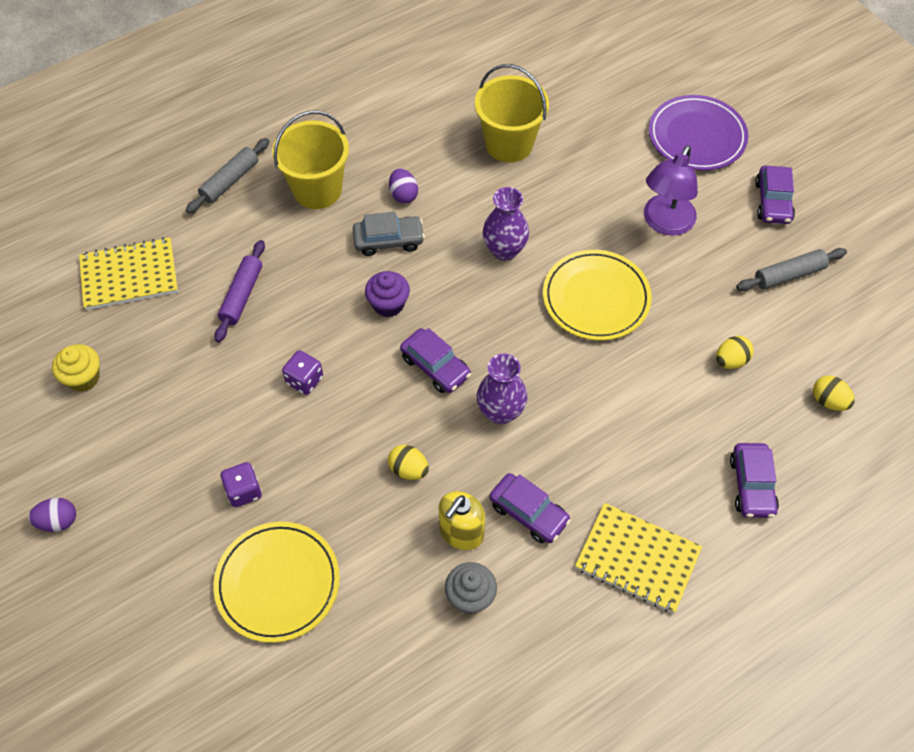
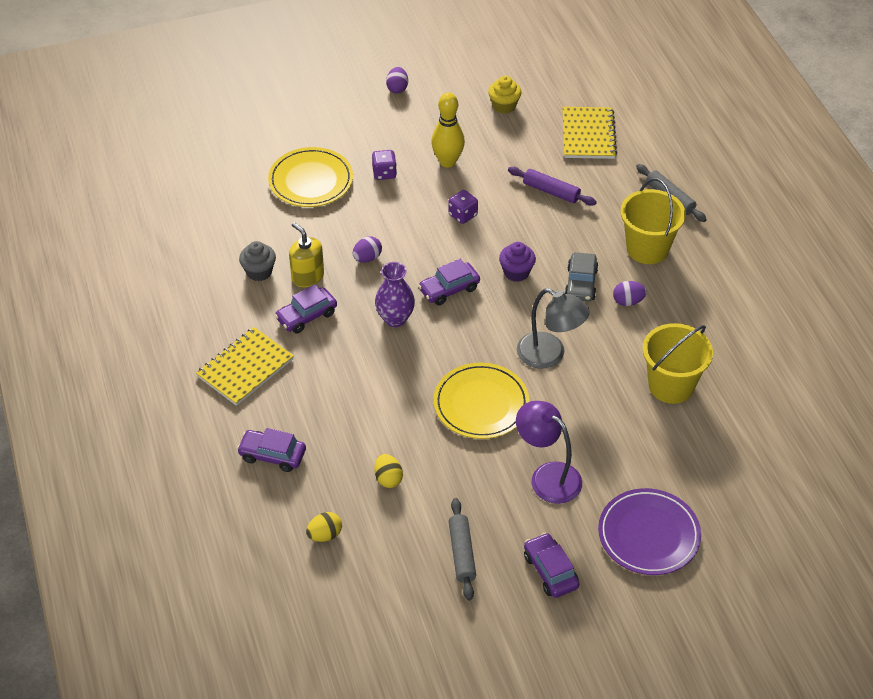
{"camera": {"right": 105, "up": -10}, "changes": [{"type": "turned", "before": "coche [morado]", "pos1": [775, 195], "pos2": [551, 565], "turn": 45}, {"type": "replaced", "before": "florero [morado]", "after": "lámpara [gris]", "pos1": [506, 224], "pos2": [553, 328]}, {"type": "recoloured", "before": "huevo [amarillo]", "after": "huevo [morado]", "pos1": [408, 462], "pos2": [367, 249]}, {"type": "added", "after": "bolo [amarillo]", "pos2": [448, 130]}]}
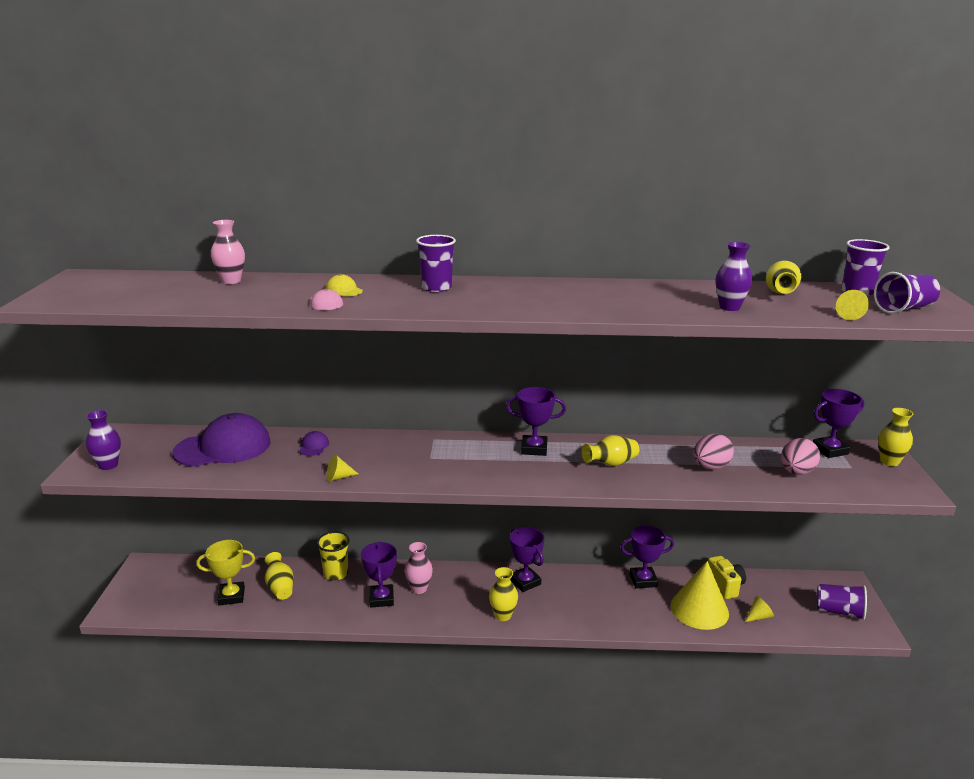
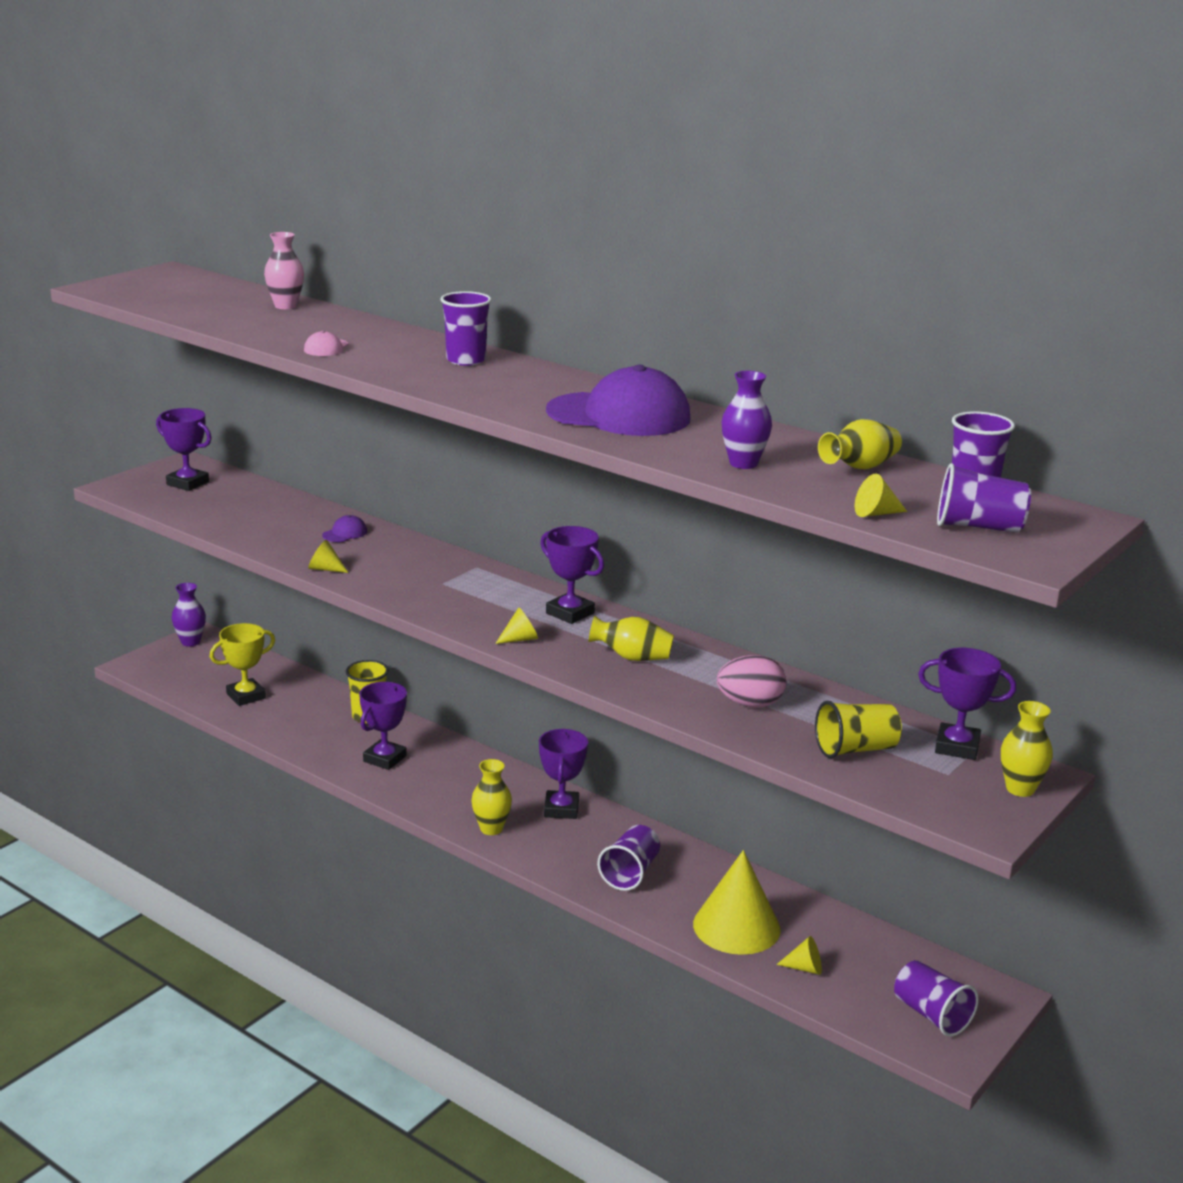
{"camera": {"right": 35, "up": 0}, "changes": [{"type": "removed", "before": "gorra [amarillo]", "pos1": [344, 285]}, {"type": "moved", "before": "florero [morado]", "pos1": [103, 440], "pos2": [189, 615]}, {"type": "moved", "before": "gorra [morado]", "pos1": [221, 440], "pos2": [618, 400]}, {"type": "replaced", "before": "huevo [rosa]", "after": "vaso [amarillo]", "pos1": [800, 456], "pos2": [858, 729]}, {"type": "moved", "before": "trofeo [morado]", "pos1": [647, 557], "pos2": [184, 449]}, {"type": "turned", "before": "trofeo [amarillo]", "pos1": [225, 572], "pos2": [242, 664], "turn": -60}, {"type": "removed", "before": "florero [rosa]", "pos1": [419, 568]}, {"type": "removed", "before": "florero [amarillo]", "pos1": [279, 576]}, {"type": "removed", "before": "cámara [amarillo]", "pos1": [727, 577]}, {"type": "added", "after": "cono [amarillo]", "pos2": [516, 625]}, {"type": "added", "after": "vaso [morado]", "pos2": [628, 858]}]}
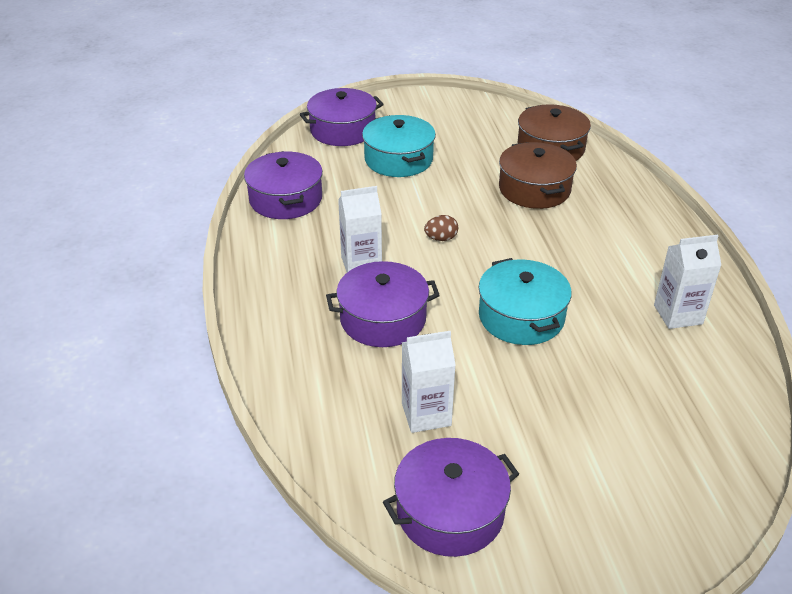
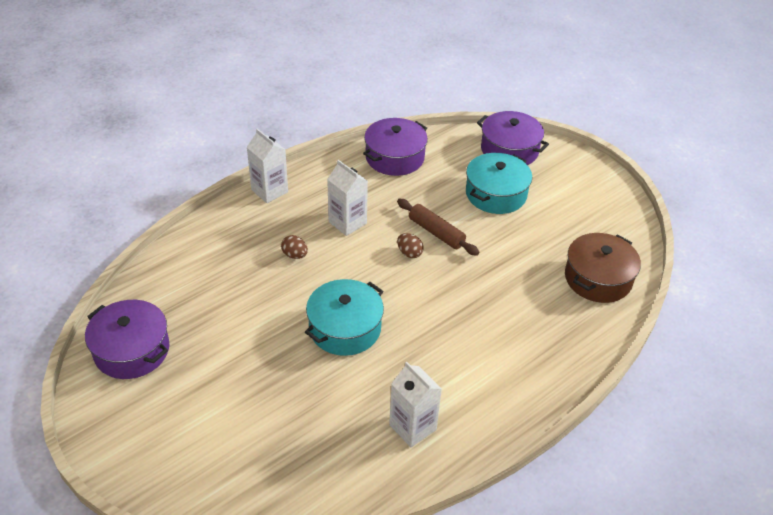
{"camera": {"right": 60, "up": 5}, "changes": [{"type": "removed", "before": "olla [marrón]", "pos1": [538, 175]}, {"type": "replaced", "before": "olla [morado]", "after": "huevo [marrón]", "pos1": [383, 304], "pos2": [294, 247]}, {"type": "moved", "before": "cartón de leche [blanco]", "pos1": [429, 382], "pos2": [267, 165]}, {"type": "added", "after": "rodillo [marrón]", "pos2": [438, 227]}]}
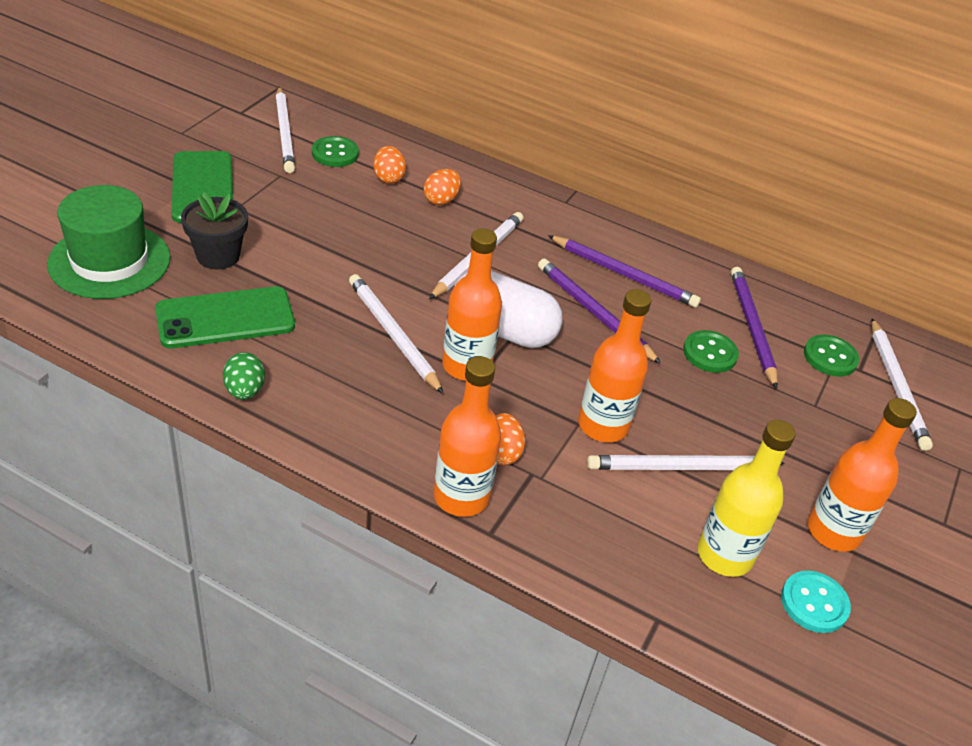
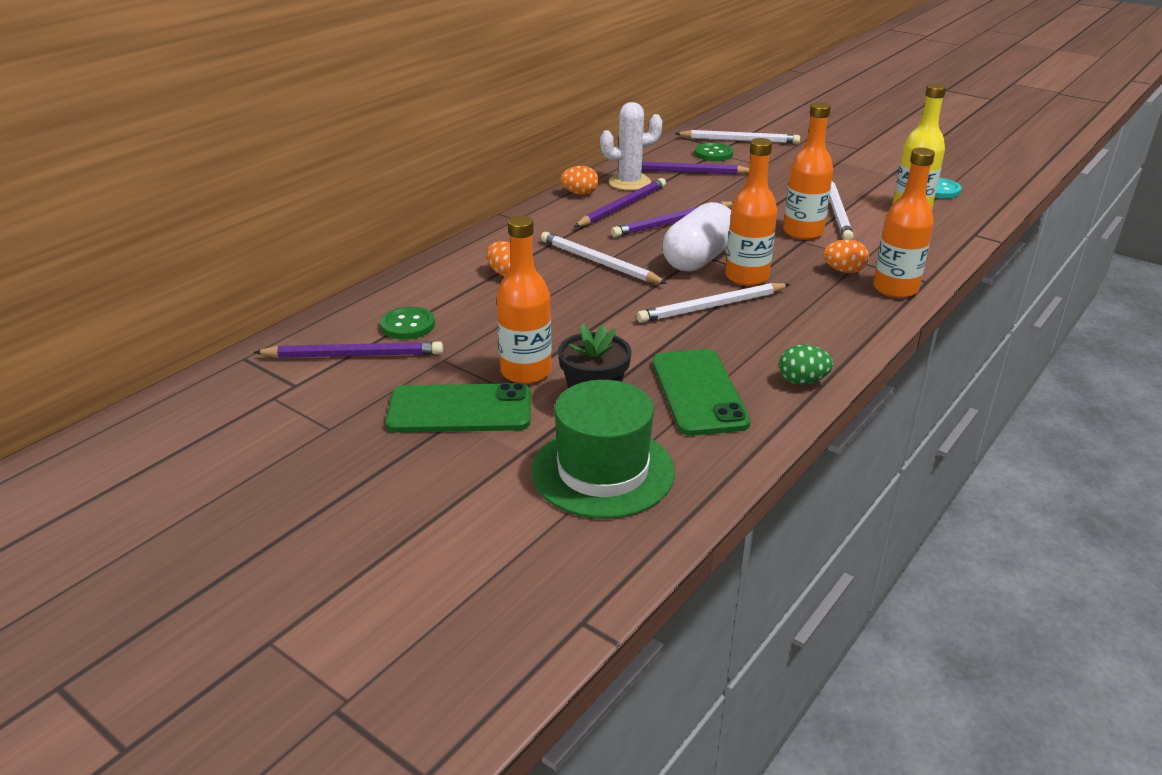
{"camera": {"right": -75, "up": -10}, "changes": [{"type": "recoloured", "before": "lápiz [blanco]", "after": "lápiz [morado]", "pos1": [285, 129], "pos2": [348, 349]}, {"type": "moved", "before": "huevo [naranja]", "pos1": [389, 165], "pos2": [579, 180]}, {"type": "removed", "before": "botón [verde]", "pos1": [711, 351]}, {"type": "moved", "before": "botella [naranja]", "pos1": [862, 475], "pos2": [524, 300]}, {"type": "added", "after": "cactus [blanco]", "pos2": [631, 146]}]}
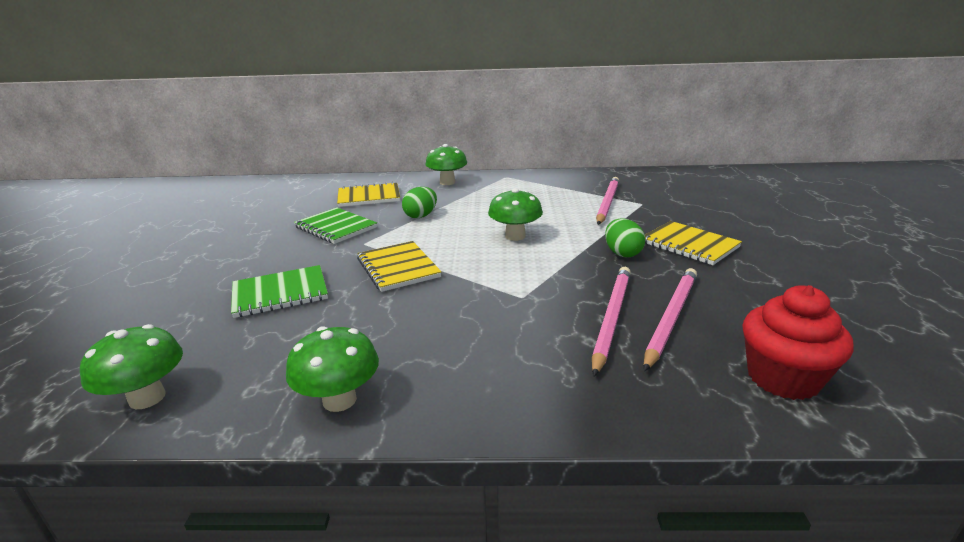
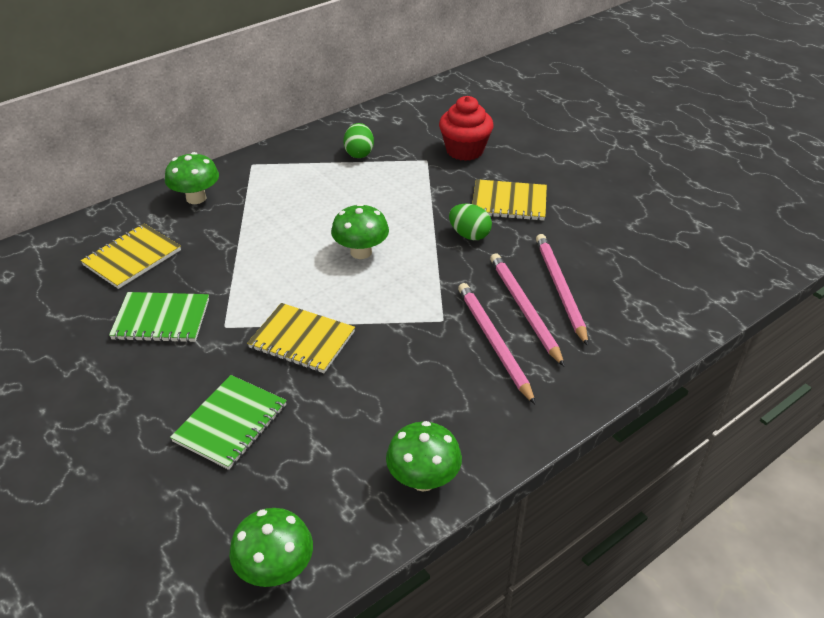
{"camera": {"right": -40, "up": 15}, "changes": [{"type": "moved", "before": "lápiz [rosa]", "pos1": [607, 201], "pos2": [497, 344]}, {"type": "moved", "before": "huevo [verde]", "pos1": [419, 202], "pos2": [358, 140]}, {"type": "moved", "before": "magdalena [rojo]", "pos1": [798, 342], "pos2": [466, 128]}]}
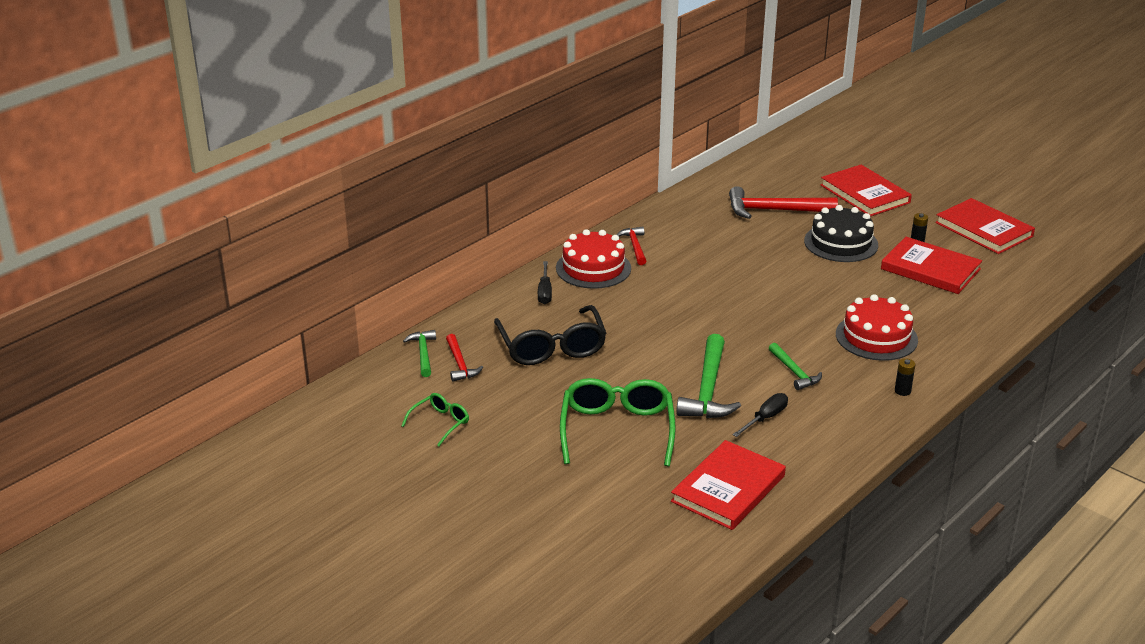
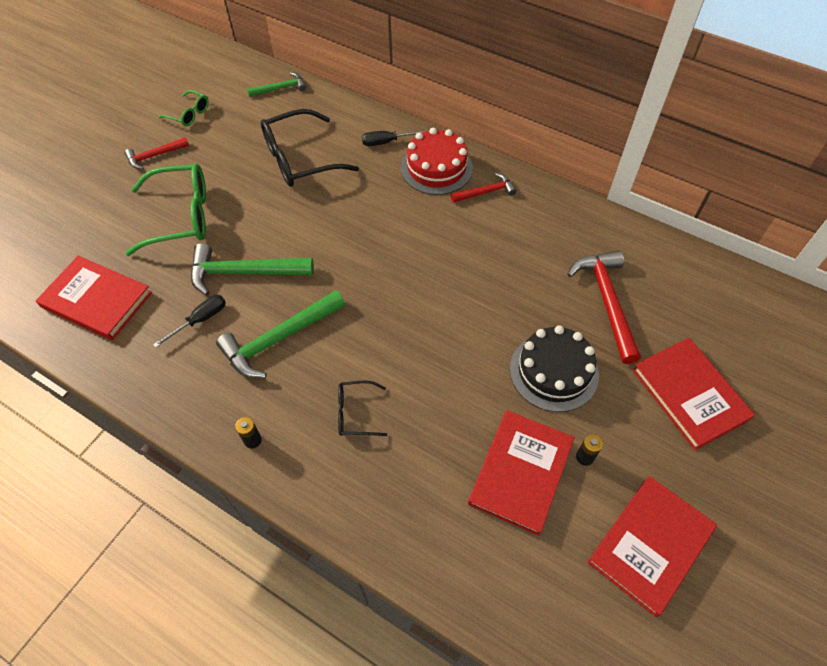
{"camera": {"right": 80, "up": 25}, "changes": [{"type": "turned", "before": "libro [rojo]", "pos1": [866, 191], "pos2": [693, 394], "turn": -75}, {"type": "replaced", "before": "tarta [rojo]", "after": "gafas [negro]", "pos1": [877, 327], "pos2": [362, 408]}, {"type": "moved", "before": "martillo [rojo]", "pos1": [464, 358], "pos2": [157, 153]}, {"type": "resized", "before": "martillo [verde]", "pos1": [795, 366], "pos2": [280, 334], "scale": 1.76}, {"type": "turned", "before": "destornillador [negro]", "pos1": [760, 415], "pos2": [189, 321], "turn": -75}]}
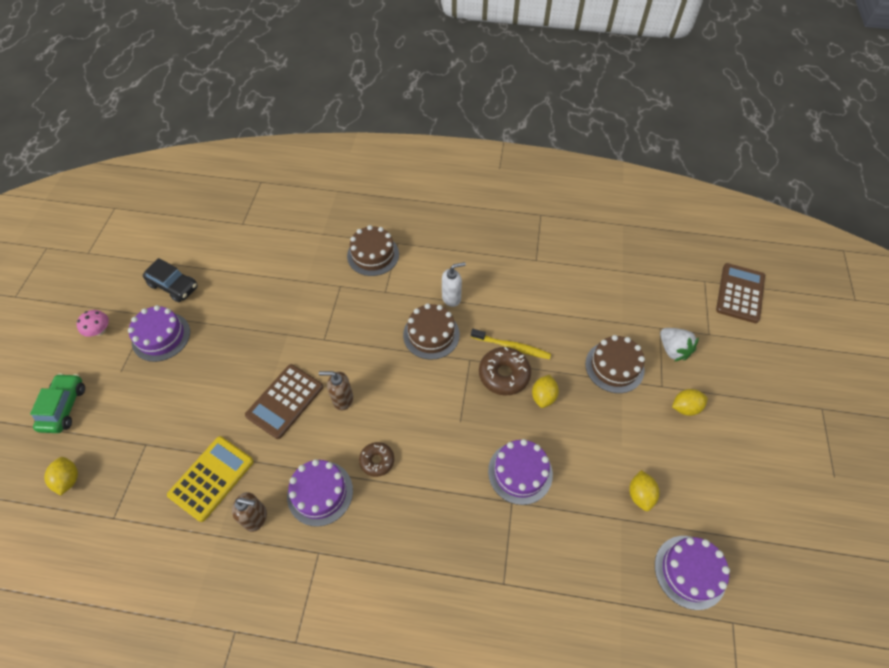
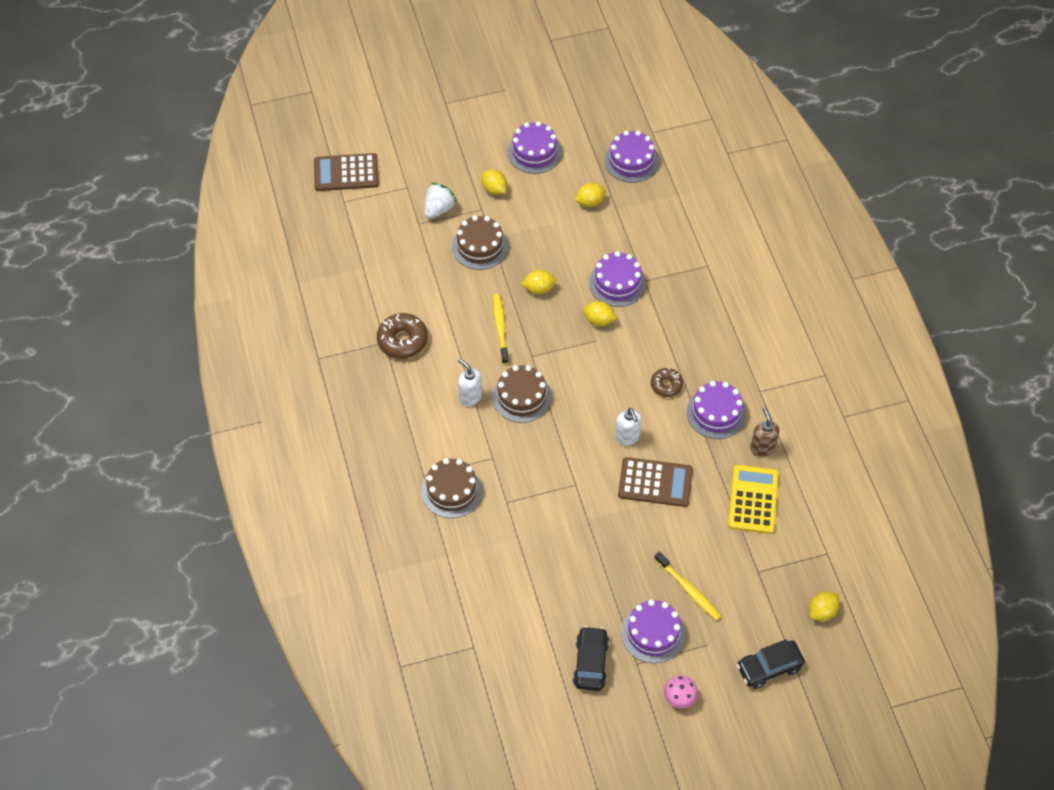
{"camera": {"right": -115, "up": 0}, "changes": [{"type": "moved", "before": "rosquilla [marrón]", "pos1": [505, 371], "pos2": [402, 336]}, {"type": "recoloured", "before": "dispensador de jabón [marrón]", "after": "dispensador de jabón [blanco]", "pos1": [336, 391], "pos2": [628, 427]}, {"type": "recoloured", "before": "coche [verde]", "after": "coche [negro]", "pos1": [57, 403], "pos2": [770, 664]}, {"type": "turned", "before": "calculadora [amarillo]", "pos1": [210, 479], "pos2": [753, 499], "turn": 90}, {"type": "added", "after": "tarta [morado]", "pos2": [535, 147]}, {"type": "added", "after": "limón [amarillo]", "pos2": [600, 313]}, {"type": "added", "after": "cepillo de dientes [amarillo]", "pos2": [688, 586]}]}
